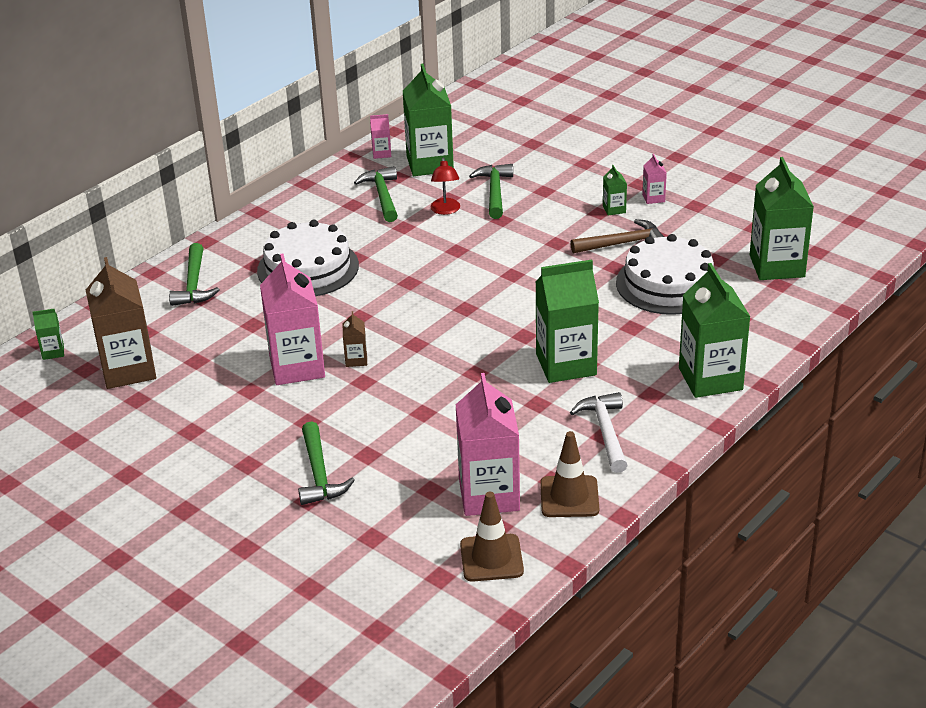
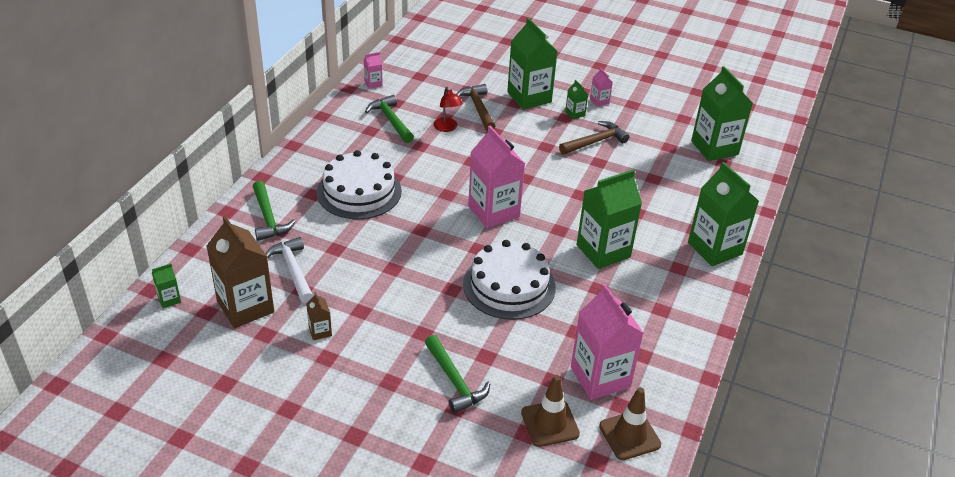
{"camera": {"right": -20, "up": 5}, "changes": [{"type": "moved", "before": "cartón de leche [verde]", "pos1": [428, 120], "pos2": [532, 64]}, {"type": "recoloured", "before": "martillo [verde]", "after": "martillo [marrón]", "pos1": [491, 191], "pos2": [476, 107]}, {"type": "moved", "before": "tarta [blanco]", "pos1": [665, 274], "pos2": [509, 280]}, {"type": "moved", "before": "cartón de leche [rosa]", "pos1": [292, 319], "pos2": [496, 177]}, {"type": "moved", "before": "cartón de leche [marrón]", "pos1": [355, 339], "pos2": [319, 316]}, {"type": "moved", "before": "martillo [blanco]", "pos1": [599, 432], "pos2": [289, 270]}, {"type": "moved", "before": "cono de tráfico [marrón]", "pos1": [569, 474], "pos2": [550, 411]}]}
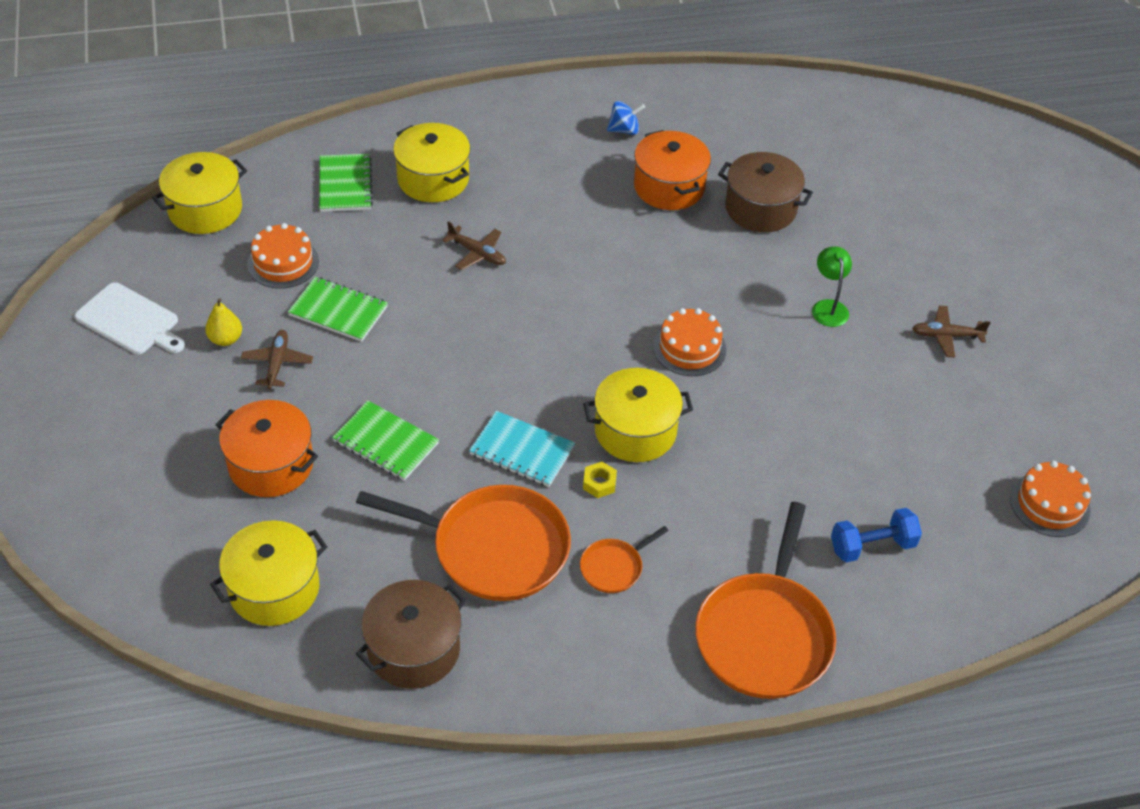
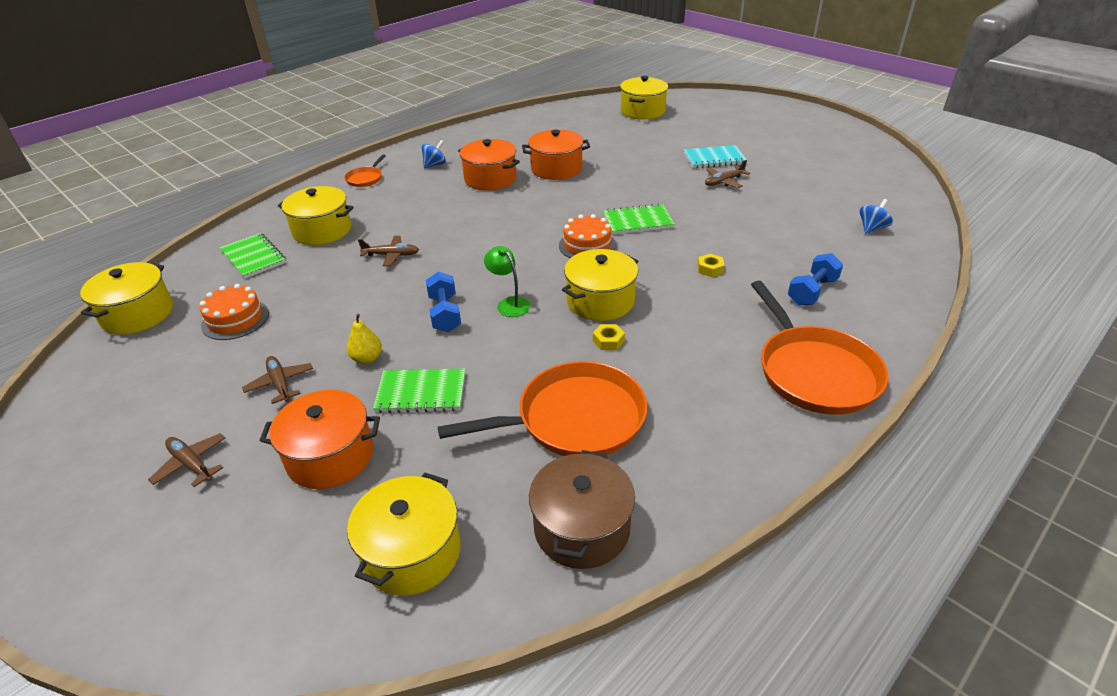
{"camera": {"right": -30, "up": -10}, "changes": [{"type": "recoloured", "before": "olla [marrón]", "after": "olla [naranja]", "pos1": [765, 192], "pos2": [556, 155]}, {"type": "moved", "before": "lámpara [verde]", "pos1": [832, 286], "pos2": [507, 281]}, {"type": "moved", "before": "cuaderno [verde]", "pos1": [338, 309], "pos2": [638, 218]}, {"type": "removed", "before": "tabla de cortar [blanco]", "pos1": [129, 318]}, {"type": "moved", "before": "pera [amarillo]", "pos1": [223, 322], "pos2": [364, 339]}, {"type": "moved", "before": "cuaderno [turquesa]", "pos1": [522, 449], "pos2": [715, 156]}, {"type": "replaced", "before": "tarta [naranja]", "after": "peonza [azul]", "pos1": [1050, 499], "pos2": [876, 216]}, {"type": "moved", "before": "sartén [naranja]", "pos1": [624, 559], "pos2": [365, 170]}, {"type": "added", "after": "olla [amarillo]", "pos2": [644, 97]}, {"type": "added", "after": "tuerca [amarillo]", "pos2": [711, 265]}, {"type": "added", "after": "mancuerna [azul]", "pos2": [443, 302]}, {"type": "added", "after": "avión [marrón]", "pos2": [186, 460]}]}
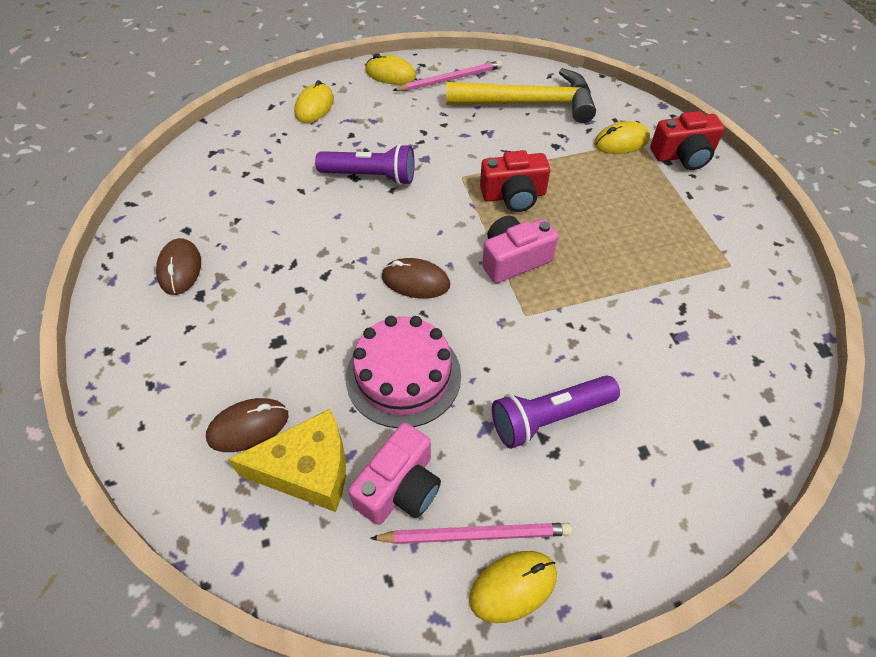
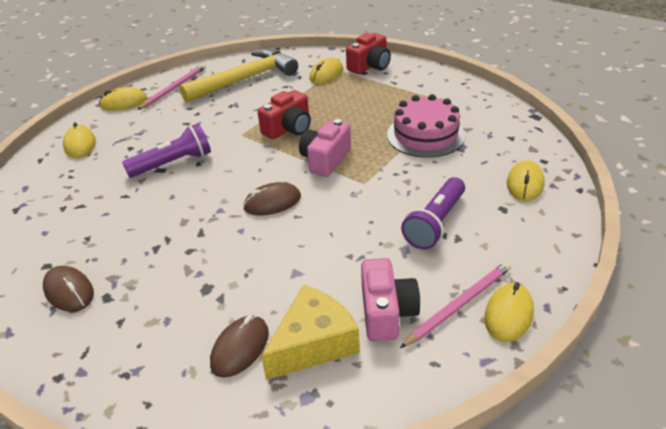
{"camera": {"right": -35, "up": -15}, "changes": [{"type": "moved", "before": "tarta [rosa]", "pos1": [403, 372], "pos2": [426, 126]}, {"type": "added", "after": "ratón [amarillo]", "pos2": [526, 181]}]}
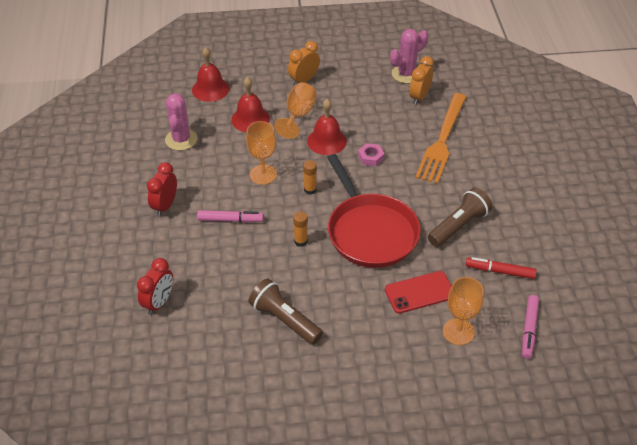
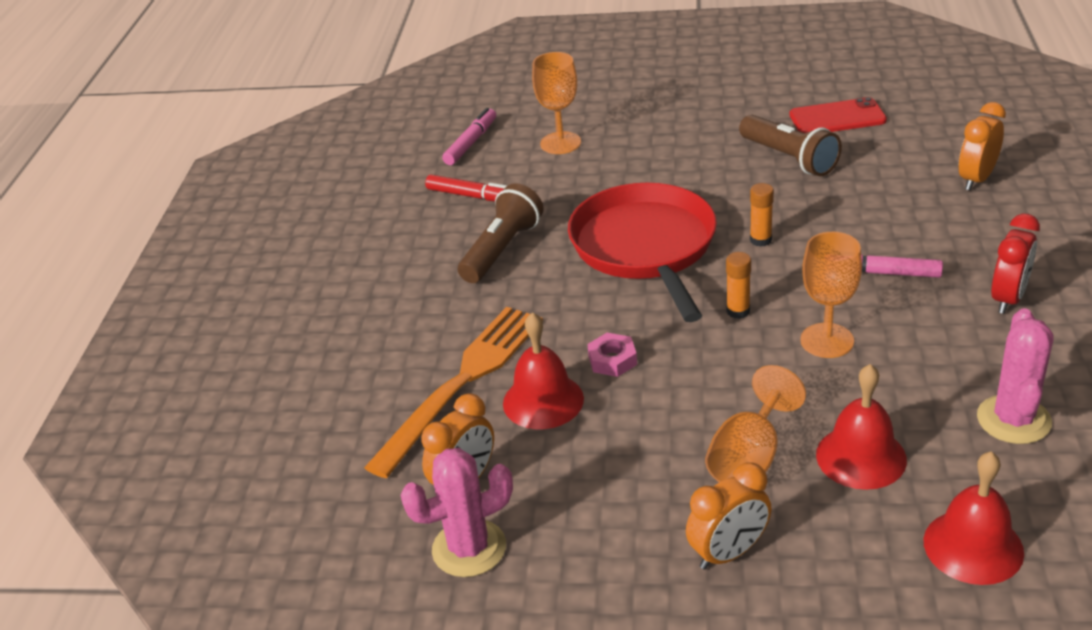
{"camera": {"right": -165, "up": -10}, "changes": [{"type": "moved", "before": "campana [rojo]", "pos1": [327, 127], "pos2": [543, 370]}, {"type": "turned", "before": "lámpara de mano [marrón]", "pos1": [460, 217], "pos2": [501, 233], "turn": 150}, {"type": "recoloured", "before": "despertador [rojo]", "after": "despertador [naranja]", "pos1": [155, 286], "pos2": [982, 146]}, {"type": "moved", "before": "móvil [rojo]", "pos1": [418, 292], "pos2": [838, 115]}]}
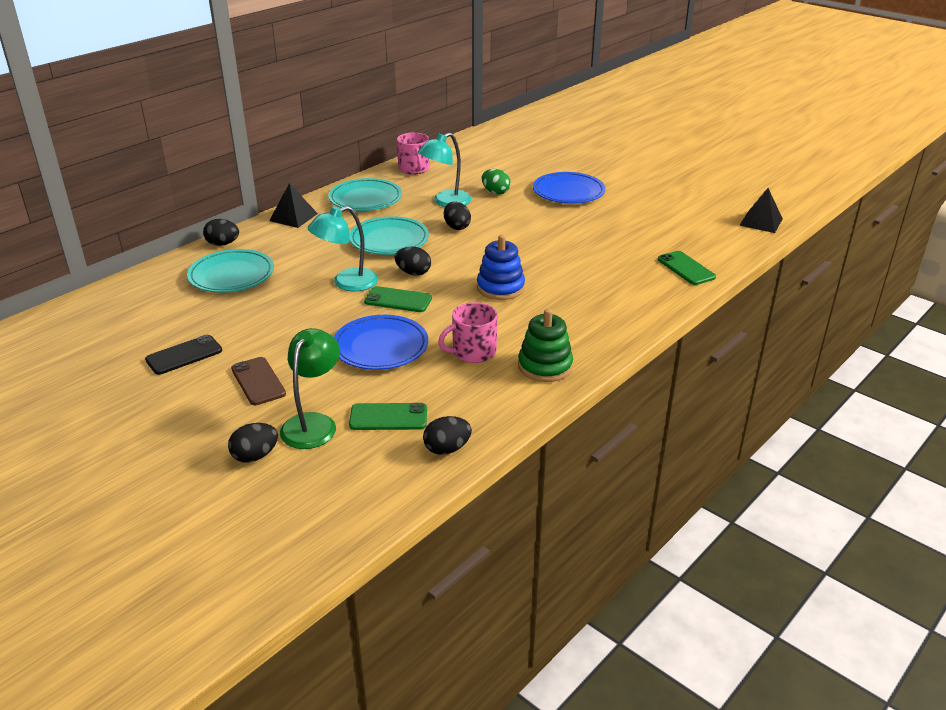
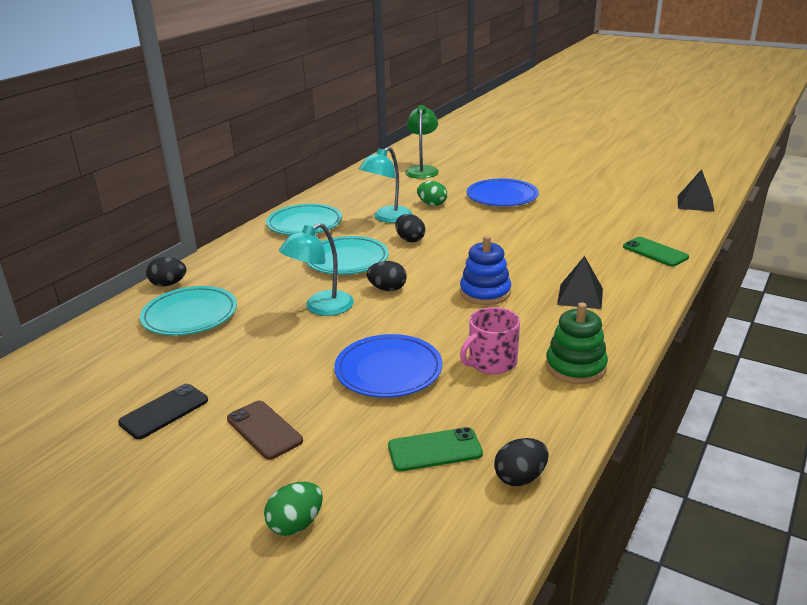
{"camera": {"right": -10, "up": -5}, "changes": [{"type": "removed", "before": "taza [rosa]", "pos1": [413, 153]}, {"type": "moved", "before": "pirámide [negro]", "pos1": [293, 205], "pos2": [580, 282]}, {"type": "removed", "before": "móvil [verde]", "pos1": [398, 299]}, {"type": "moved", "before": "lámpara [verde]", "pos1": [310, 388], "pos2": [422, 142]}, {"type": "recoloured", "before": "huevo [negro]", "after": "huevo [verde]", "pos1": [253, 443], "pos2": [293, 509]}]}
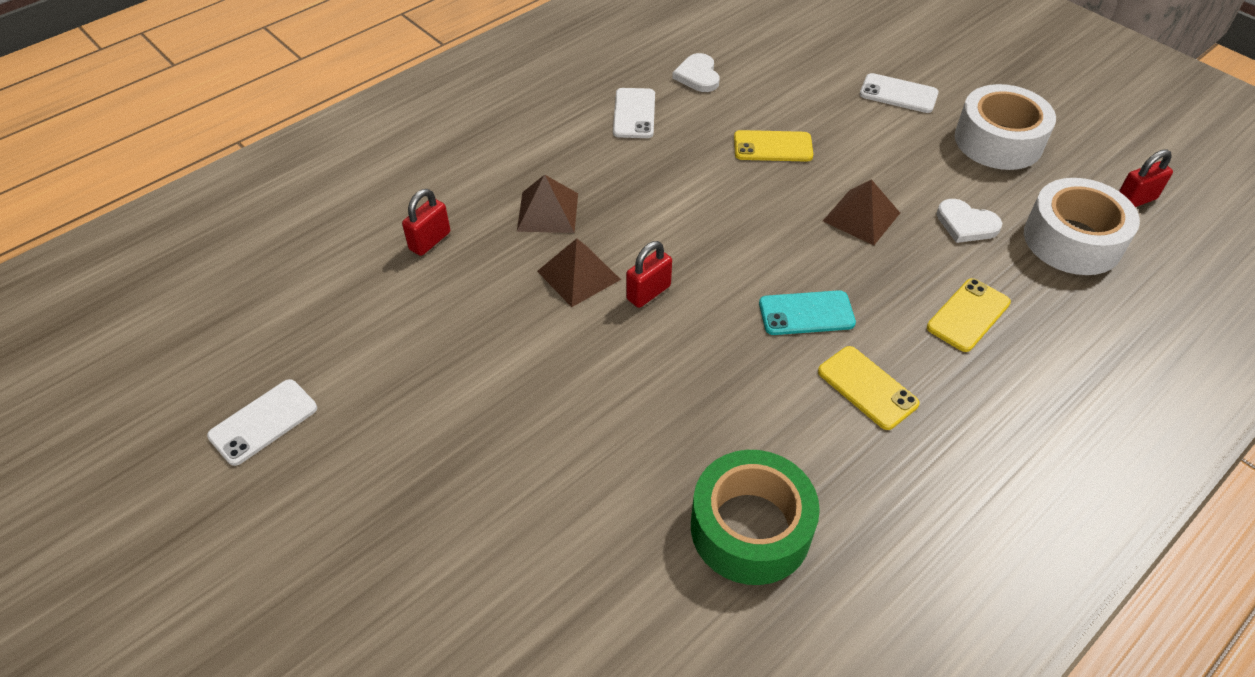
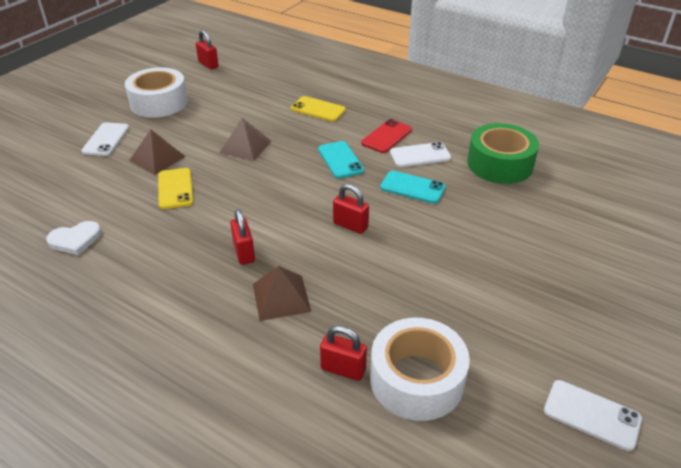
{"camera": {"right": -105, "up": -10}, "changes": [{"type": "moved", "before": "móvil [blanco]", "pos1": [634, 113], "pos2": [420, 154]}, {"type": "moved", "before": "cinta adhesiva [blanco]", "pos1": [1082, 226], "pos2": [420, 369]}, {"type": "removed", "before": "corazón [blanco]", "pos1": [969, 221]}, {"type": "moved", "before": "pirámide [marrón]", "pos1": [579, 272], "pos2": [157, 152]}, {"type": "recoloured", "before": "móvil [amarillo]", "after": "móvil [rojo]", "pos1": [868, 388], "pos2": [386, 136]}, {"type": "added", "after": "móvil [turquesa]", "pos2": [413, 187]}, {"type": "added", "after": "candado [rojo]", "pos2": [242, 237]}]}
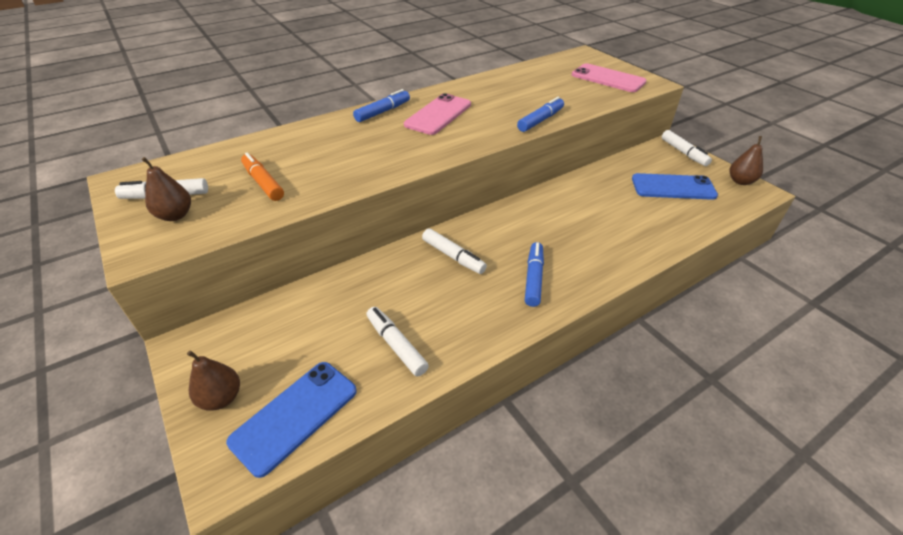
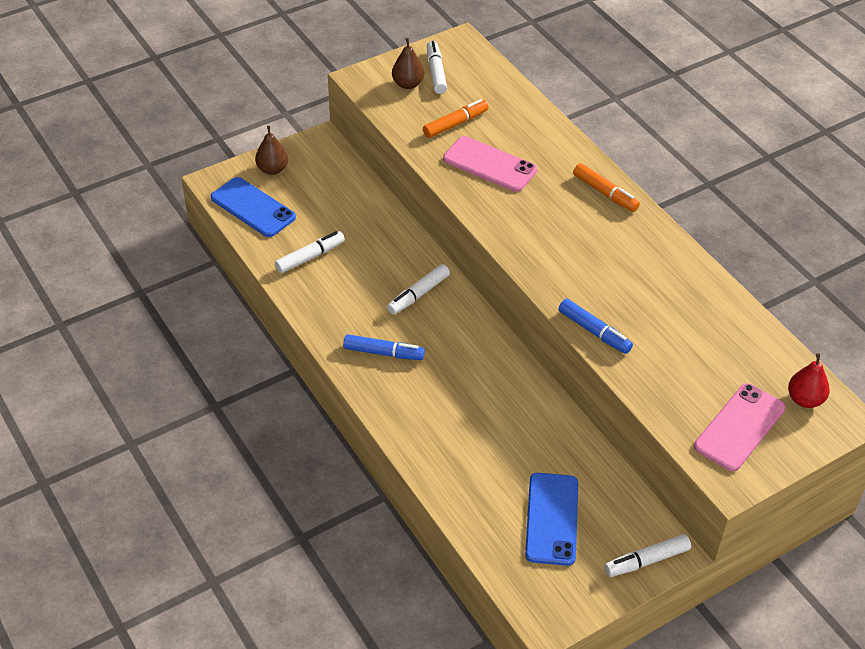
{"camera": {"right": 90, "up": 5}, "changes": [{"type": "recoloured", "before": "rotulador [azul]", "after": "rotulador [naranja]", "pos1": [381, 105], "pos2": [606, 187]}, {"type": "moved", "before": "móvil [rosa]", "pos1": [437, 114], "pos2": [490, 164]}, {"type": "removed", "before": "pera [marrón]", "pos1": [746, 160]}, {"type": "added", "after": "pera [rojo]", "pos2": [809, 380]}]}
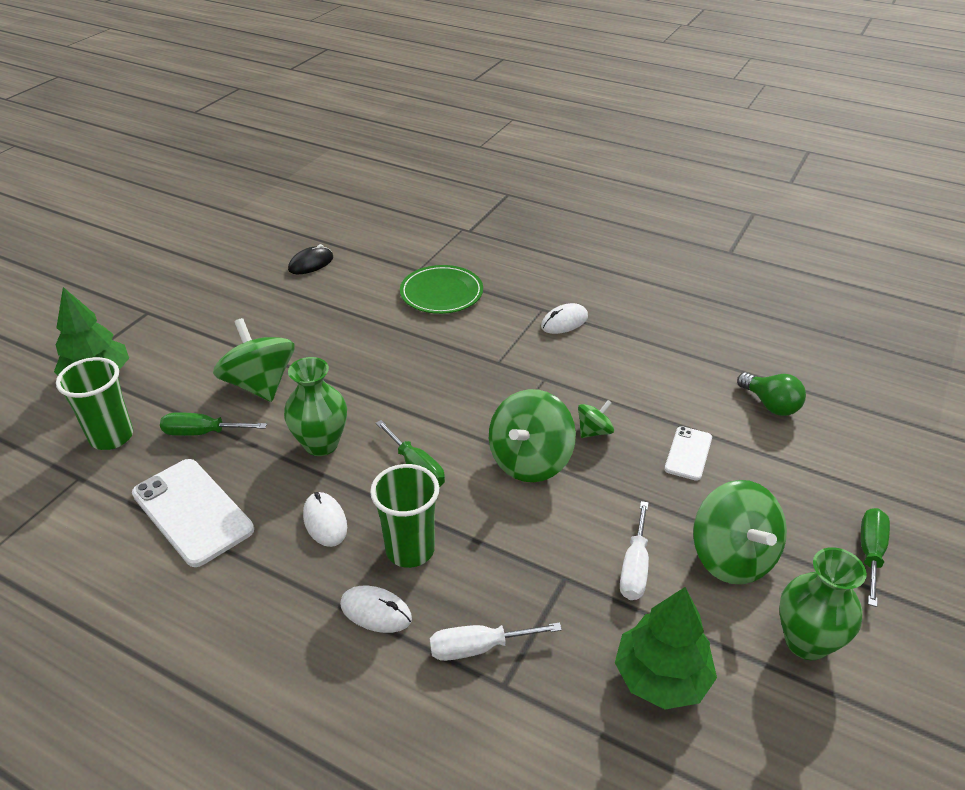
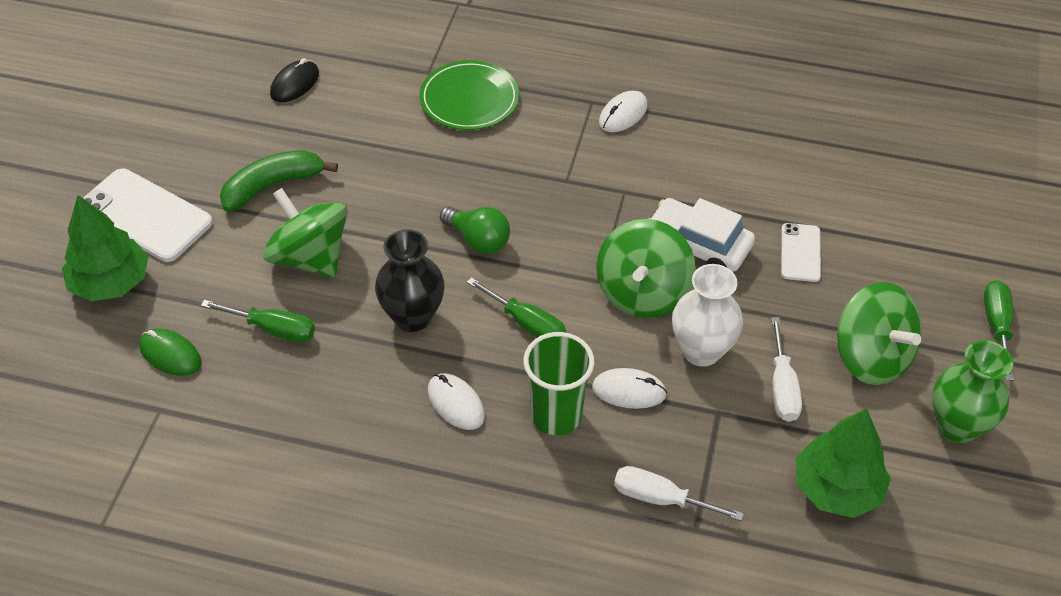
{"camera": {"right": -15, "up": 10}, "changes": [{"type": "replaced", "before": "vaso [verde]", "after": "ratón [verde]", "pos1": [94, 403], "pos2": [170, 352]}, {"type": "recoloured", "before": "florero [verde]", "after": "florero [negro]", "pos1": [315, 406], "pos2": [410, 280]}, {"type": "moved", "before": "bombilla [verde]", "pos1": [771, 394], "pos2": [475, 230]}, {"type": "replaced", "before": "peonza [verde]", "after": "coche [blanco]", "pos1": [596, 419], "pos2": [701, 235]}, {"type": "turned", "before": "destornillador [verde]", "pos1": [213, 424], "pos2": [258, 321], "turn": -150}, {"type": "moved", "before": "móvil [blanco]", "pos1": [193, 513], "pos2": [148, 215]}, {"type": "moved", "before": "ratón [blanco]", "pos1": [376, 609], "pos2": [629, 388]}, {"type": "turned", "before": "destornillador [blanco]", "pos1": [496, 641], "pos2": [679, 493], "turn": 45}, {"type": "added", "after": "plátano [verde]", "pos2": [279, 181]}, {"type": "added", "after": "florero [blanco]", "pos2": [707, 315]}]}
